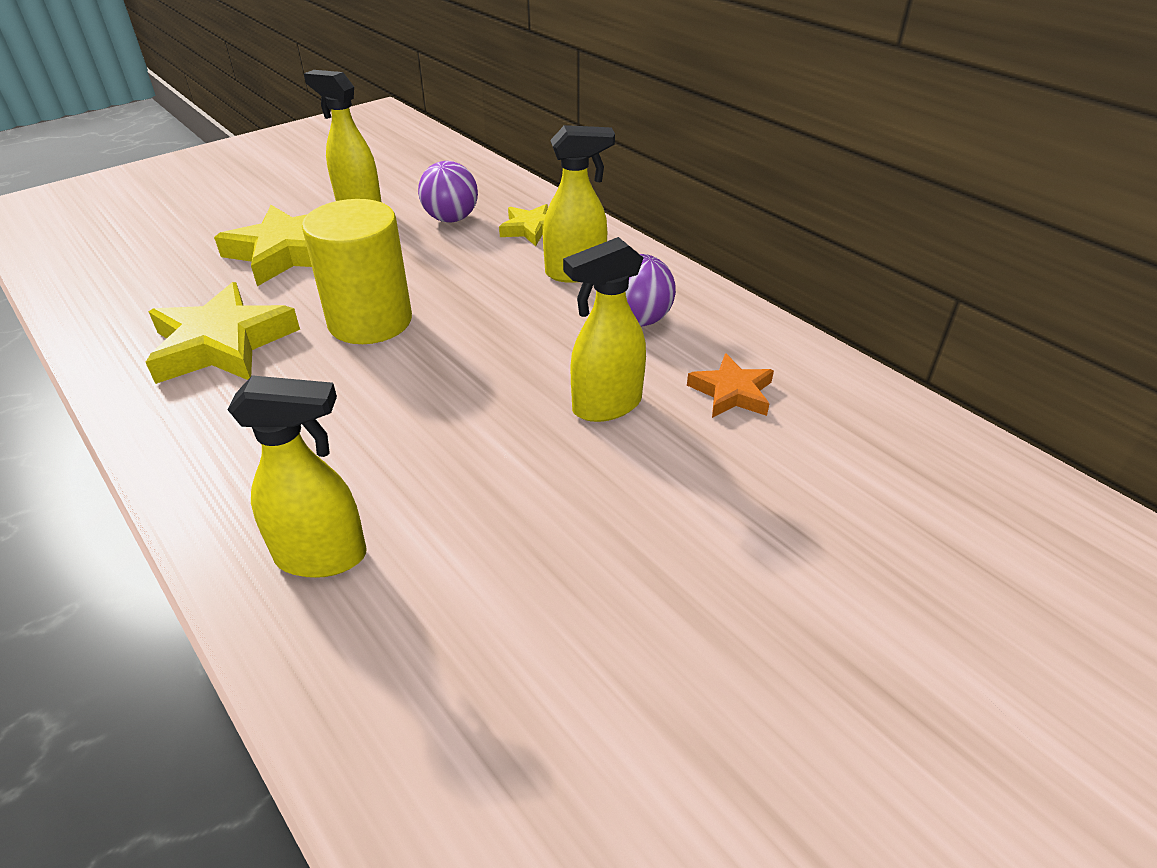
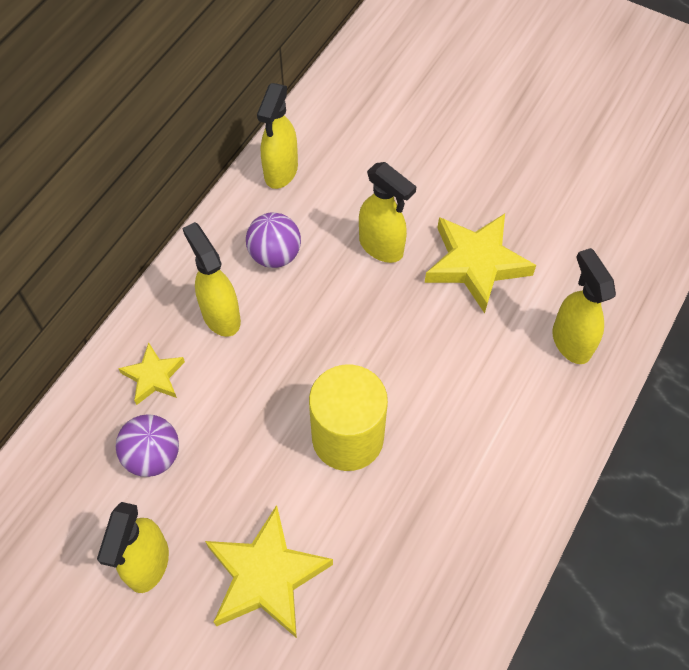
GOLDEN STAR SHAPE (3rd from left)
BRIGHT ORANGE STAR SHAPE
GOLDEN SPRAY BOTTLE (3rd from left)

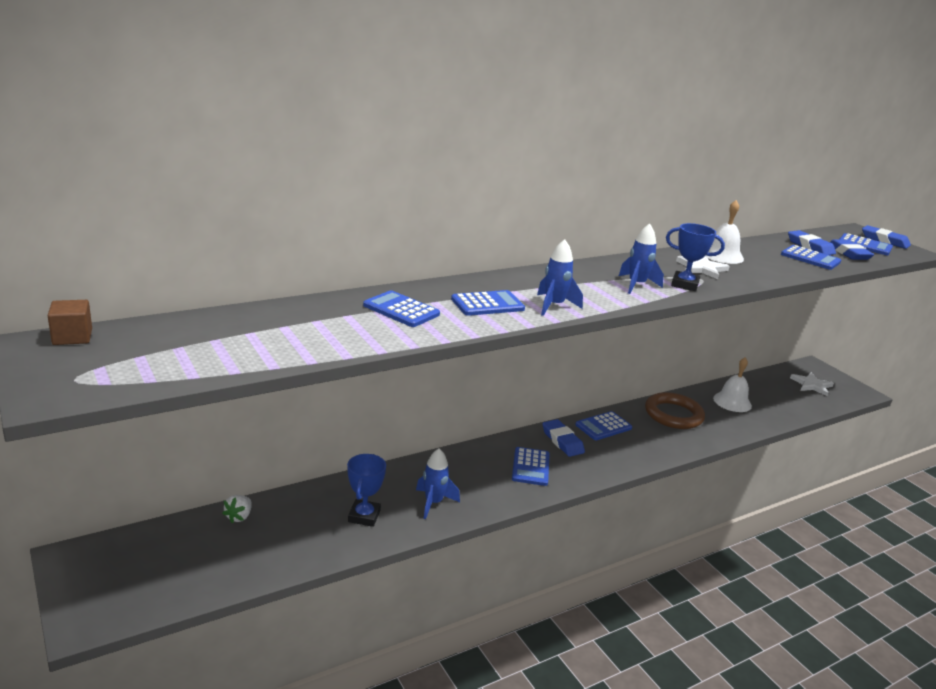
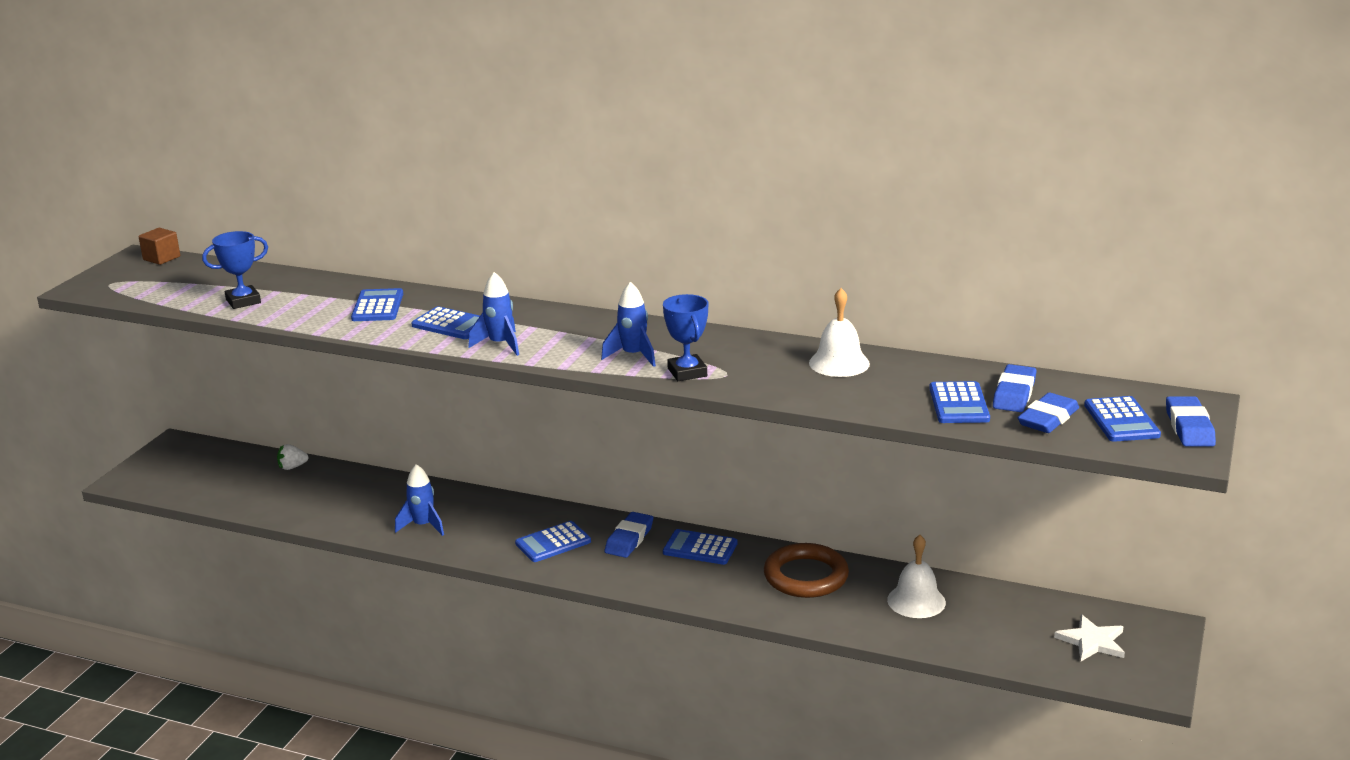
ROYAL BLUE TROPHY (1st from left)
SNOW-WHITE STAR SHAPE (1st from left in the first image)

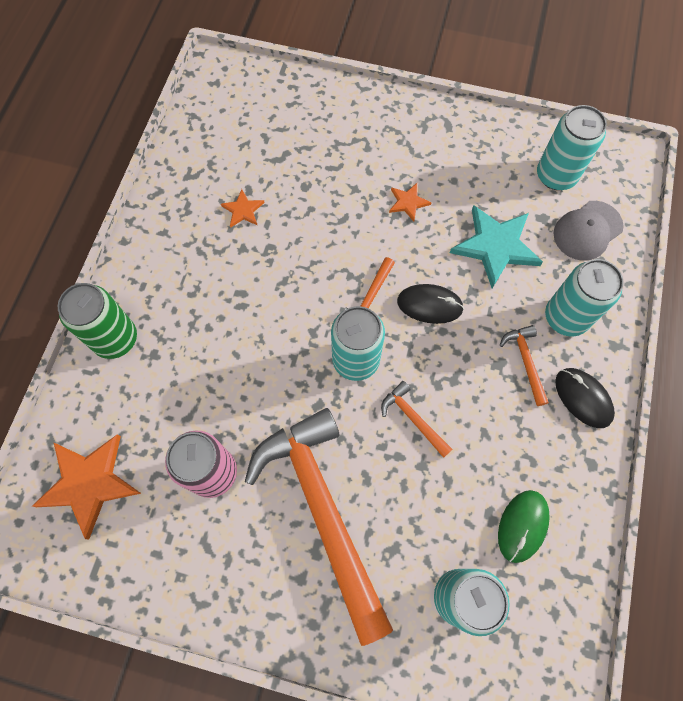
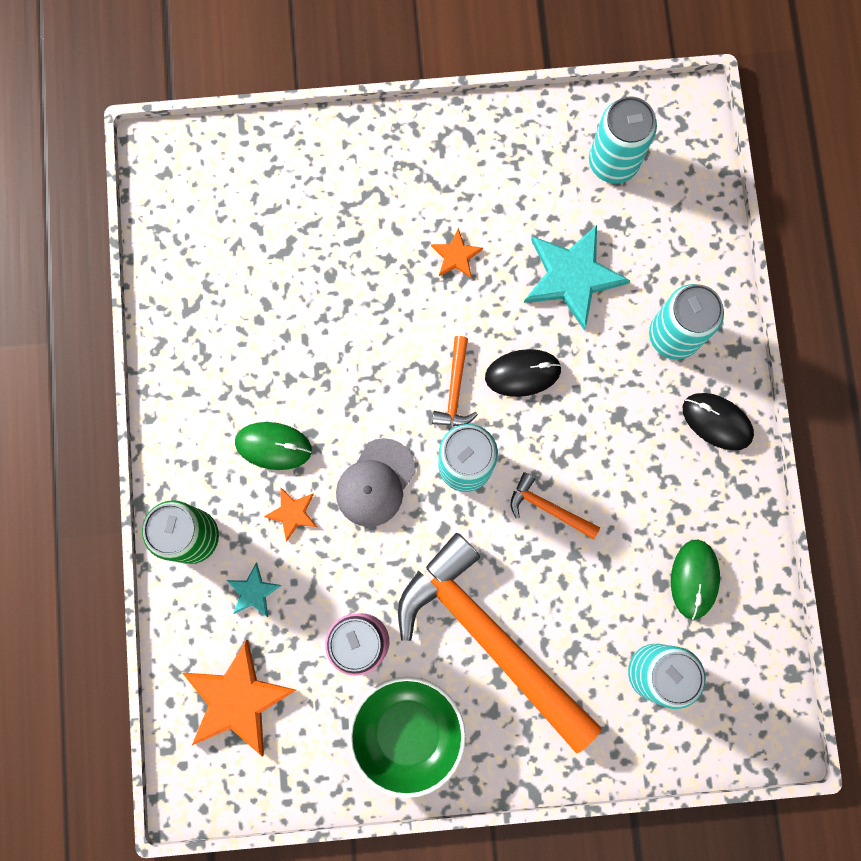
BRIGHT ORANGE STAR SHAPE (2nd from left)
BRIGHT ORANGE CARPENTER'S HAMMER (4th from left in the first image)
GREY BASEBALL CAP
TEAL STAR SHAPE (1st from left)
LEAF-GREEN PC MOUSE (1st from left)
LEAF-GREEN DEEP DISH

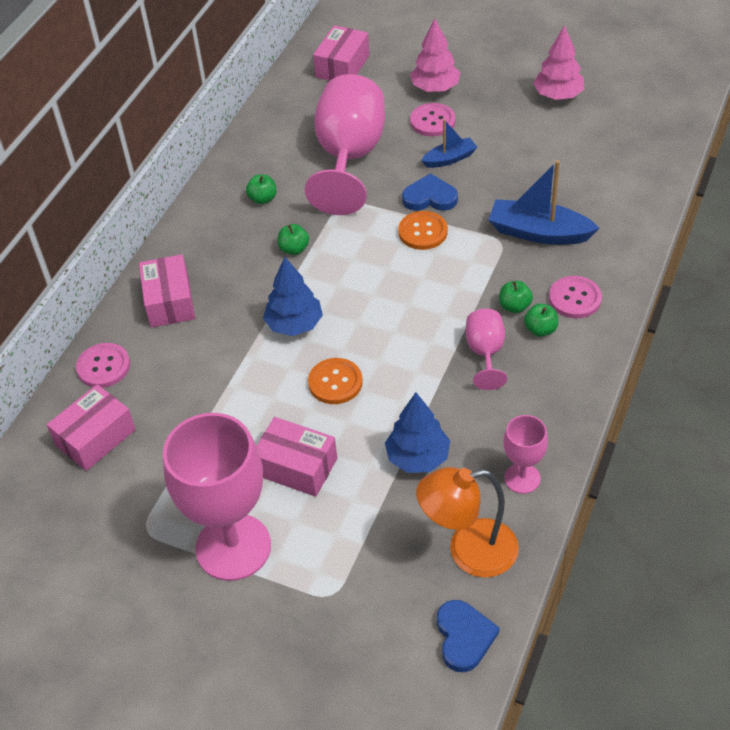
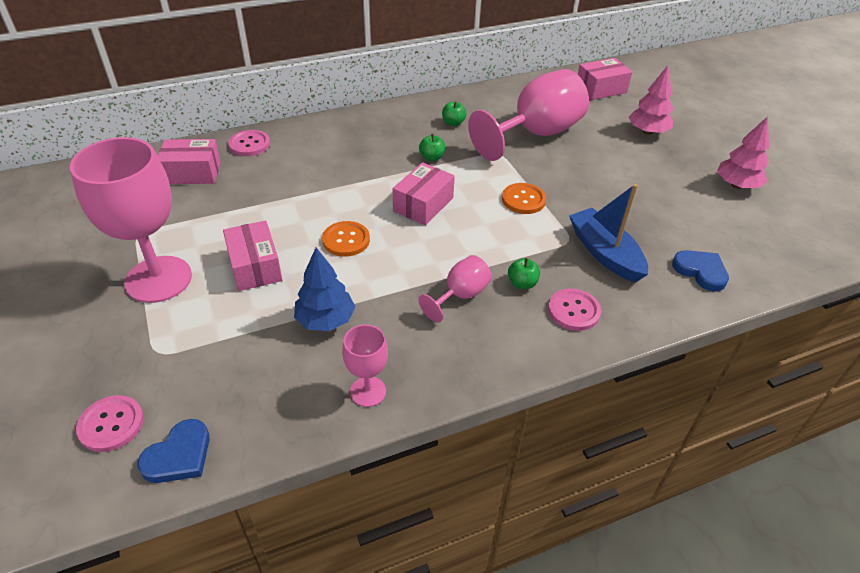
ROSE-PINK PACKAGE (3rd from left)
ROYAL BLUE FIR TREE (1st from left in the first image)
ROYAL BLUE HEART (2nd from left)
ROSE-PINK SEWING BUTTON (1st from left)
BRIGHT ORANGE DESK LAMP
ROYAL BLUE TOY BOAT (1st from left in the first image)
LEAF-GREEN APPLE FRUIT (4th from left in the first image)

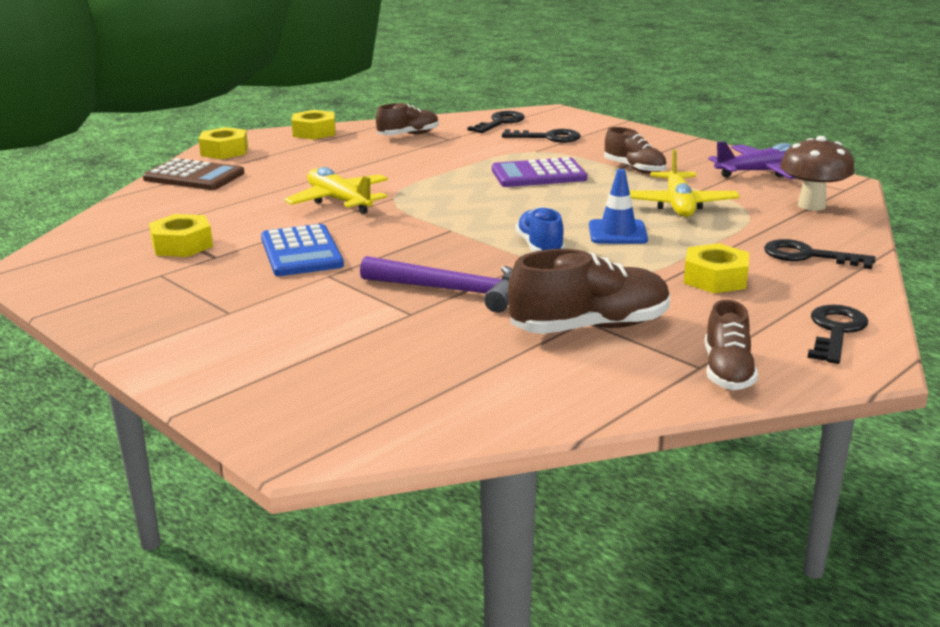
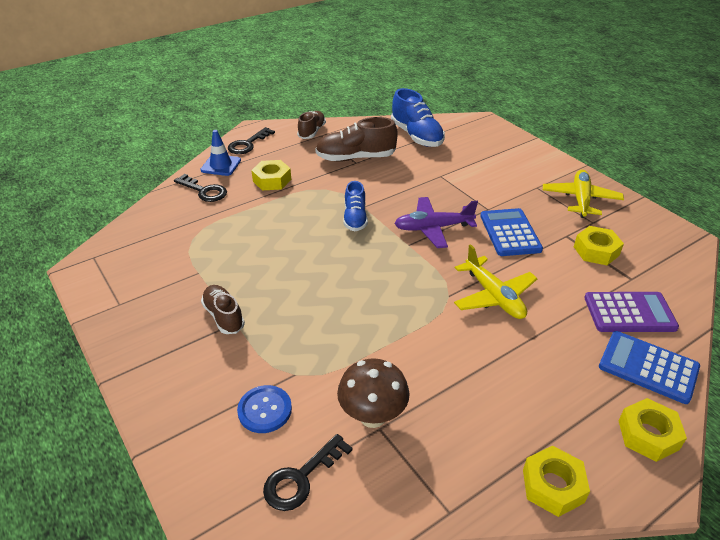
ROYAL BLUE CALCULATOR (2nd from left)
VIOLET CARPENTER'S HAMMER
BROWN SNEAKER (1st from left in the first image)
VIOLET CALCULATOR
ROYAL BLUE SEWING BUTTON
ROYAL BLUE SAFETY CONE
GOLDEN TOY PLANE (2nd from left)
VIOLET TOY PLANE
BROWN MUSHROOM
ROYAL BLUE SNEAKER (2nd from left)

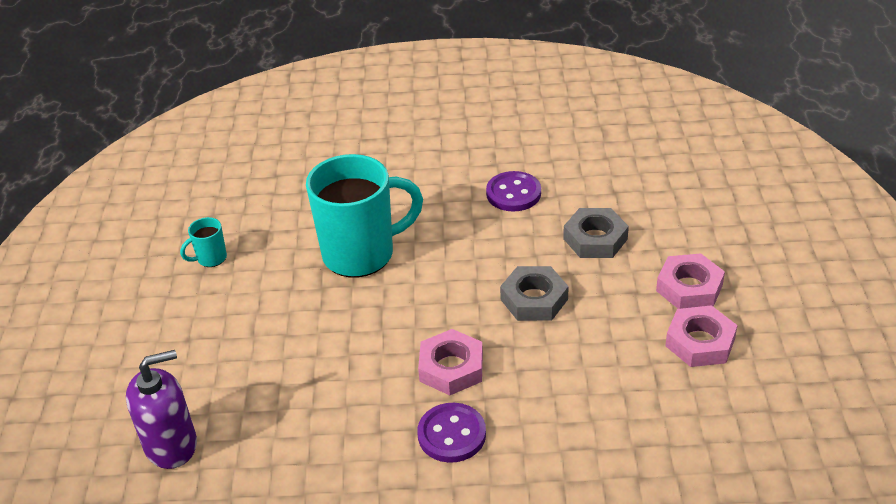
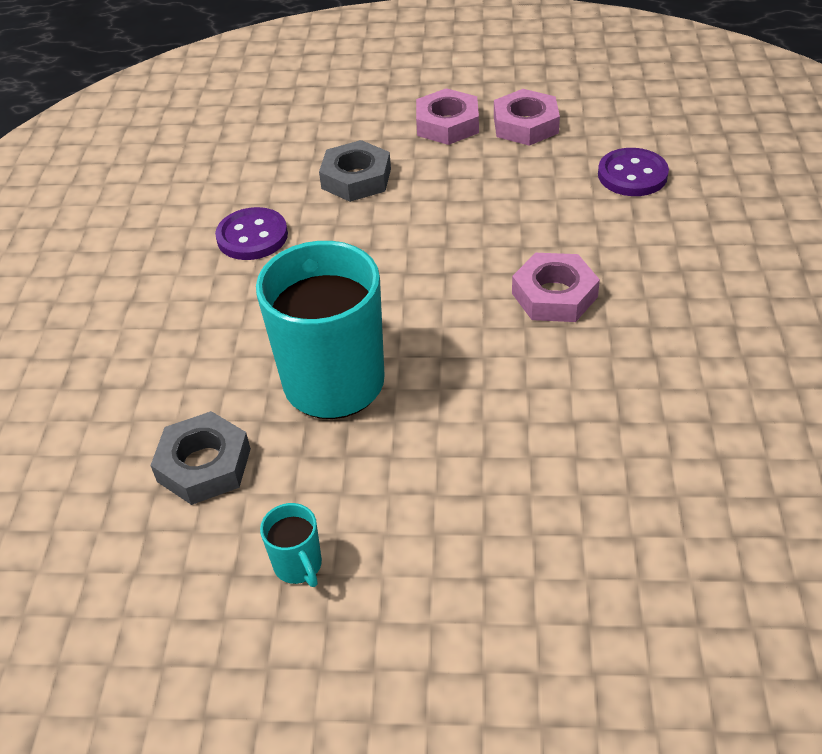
VIOLET SOAP PUMP
VIOLET SEWING BUTTON (2nd from left)
GREY HEXAGON NUT (1st from left)

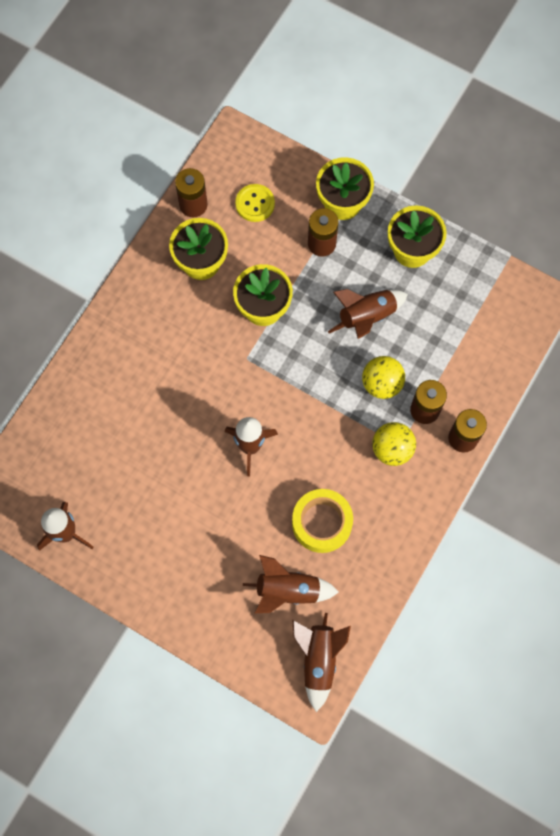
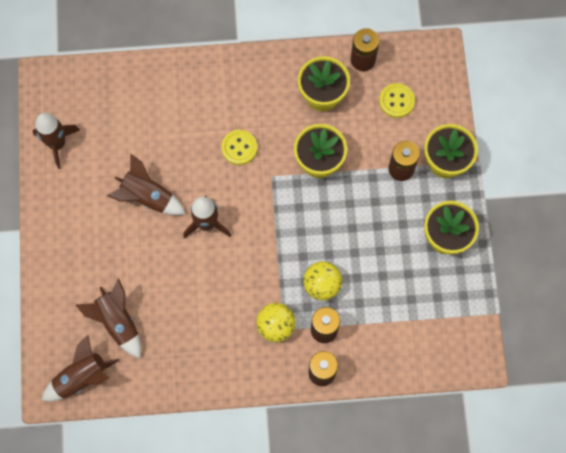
GOLDEN TAPE
BROWN SPACESHIP (4th from left)
GOLDEN SEWING BUTTON (1st from left)

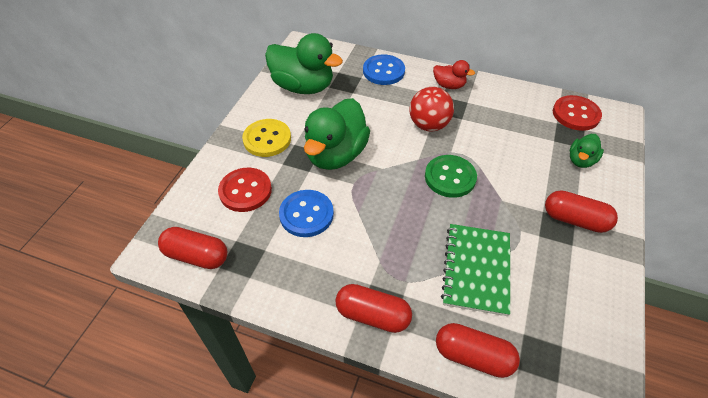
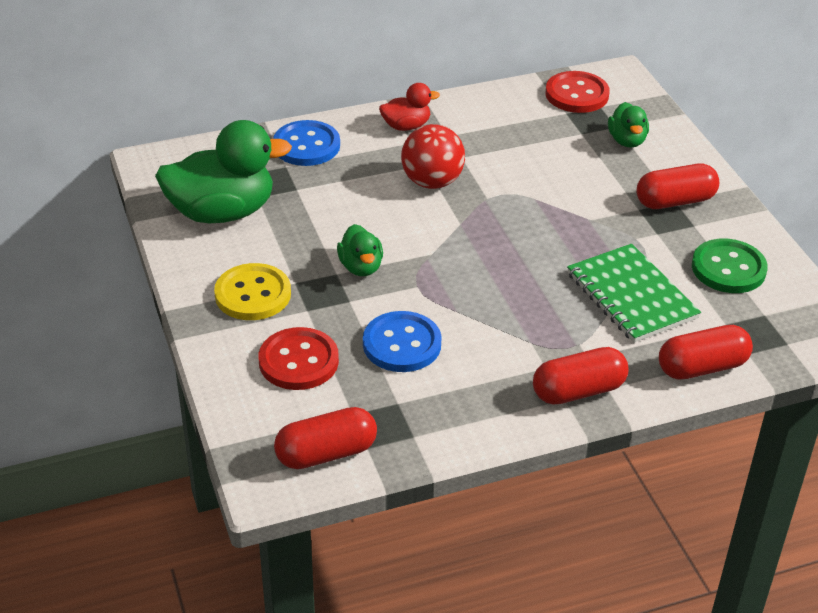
LEAF-GREEN DUCK (2nd from left)
LEAF-GREEN SEWING BUTTON

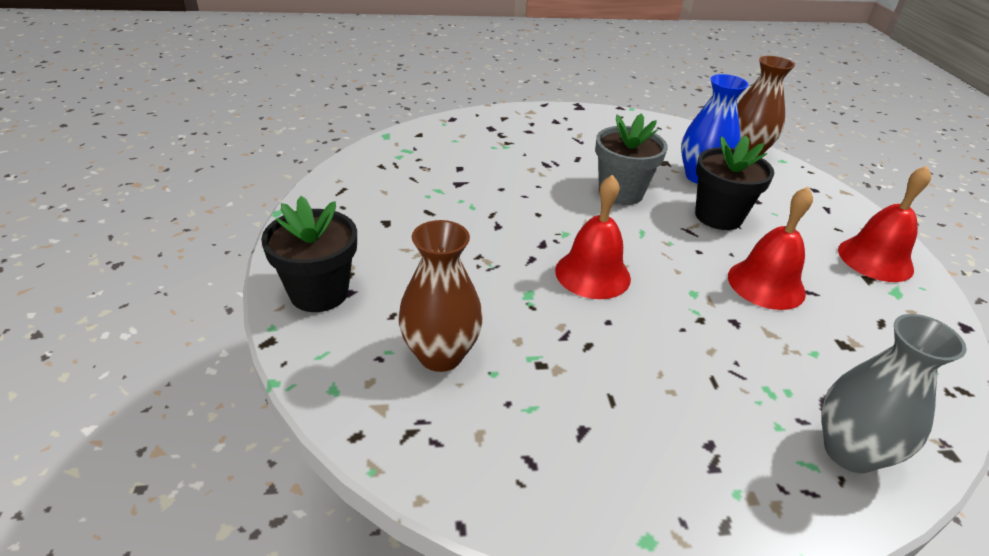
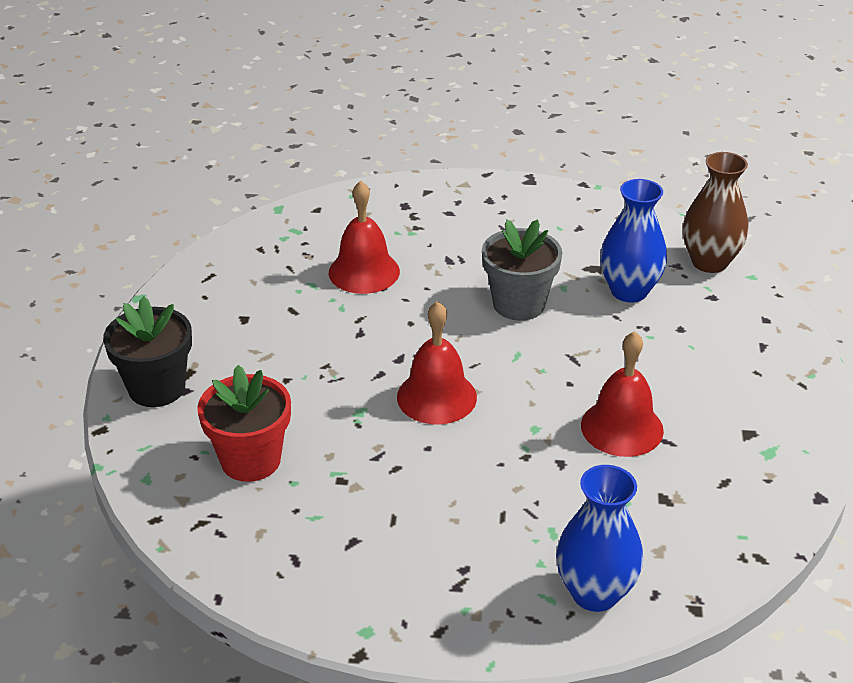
RED POTTED PLANT
JET-BLACK POTTED PLANT (2nd from left in the first image)
ROYAL BLUE TALL VASE (1st from left)
RED HAND BELL (1st from left)

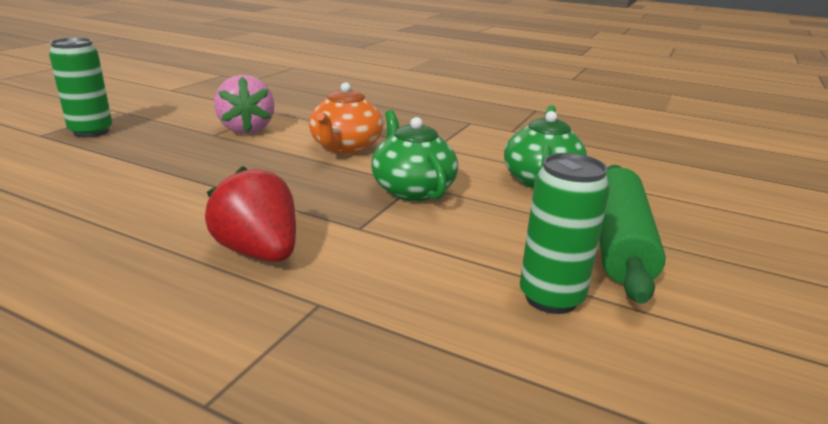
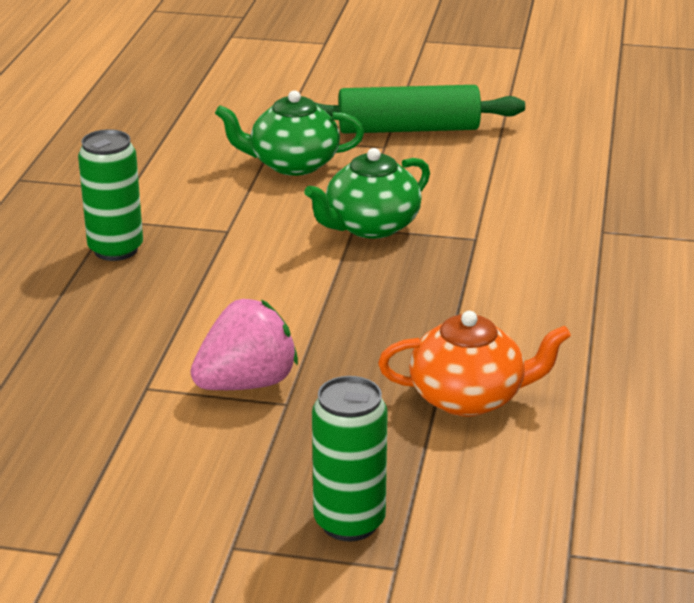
RED TOY STRAWBERRY
BRIGHT ORANGE TEA POT
LEAF-GREEN TIN (1st from left)

